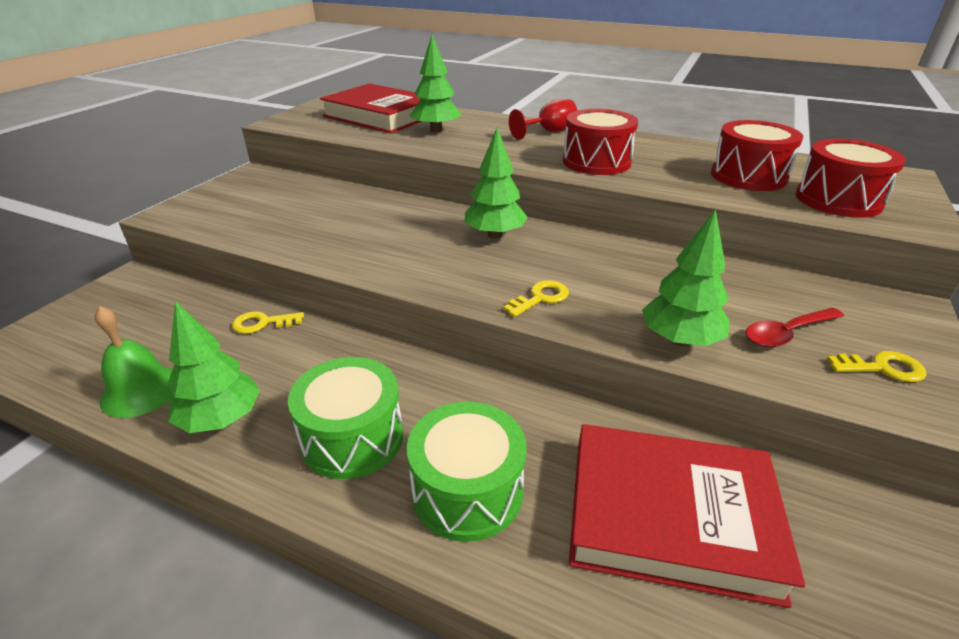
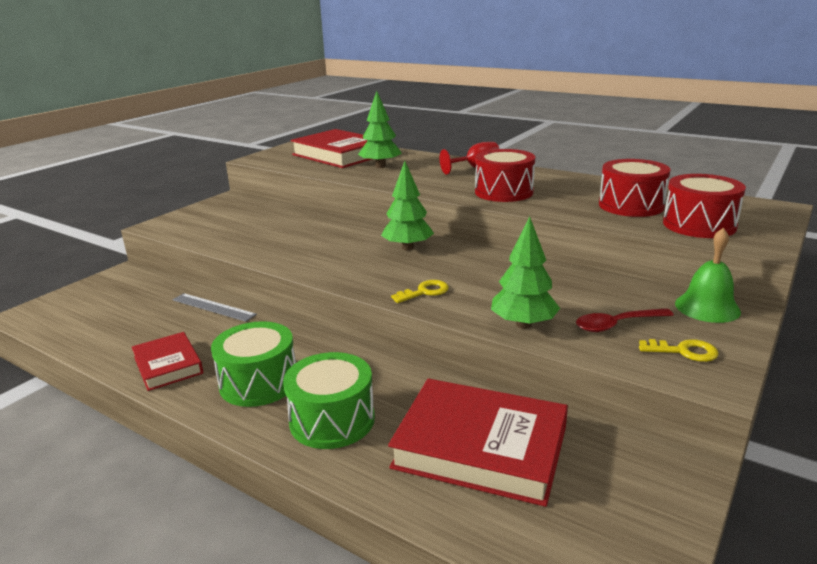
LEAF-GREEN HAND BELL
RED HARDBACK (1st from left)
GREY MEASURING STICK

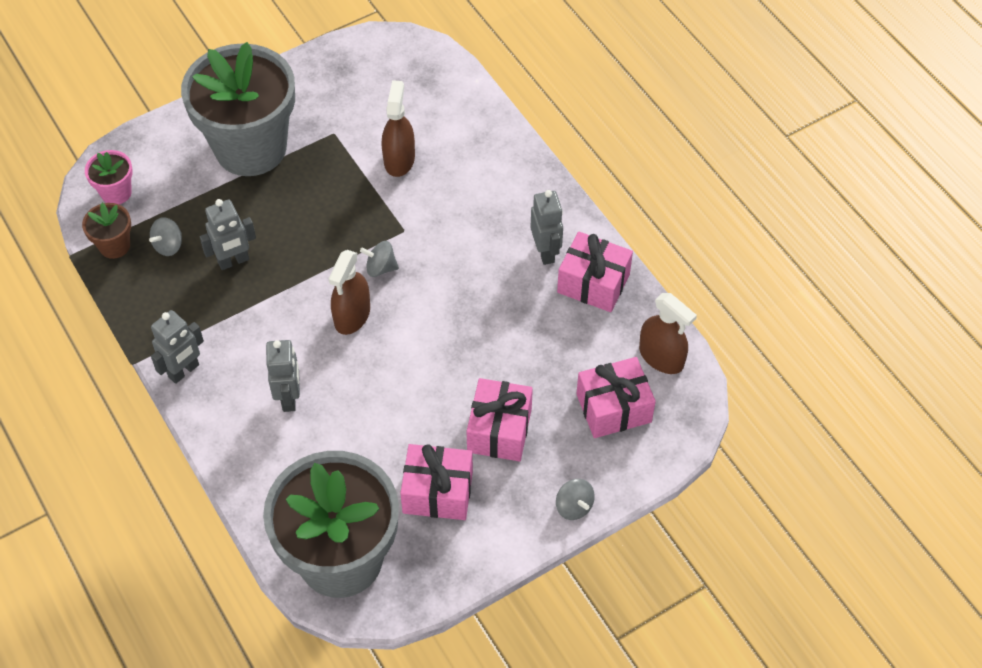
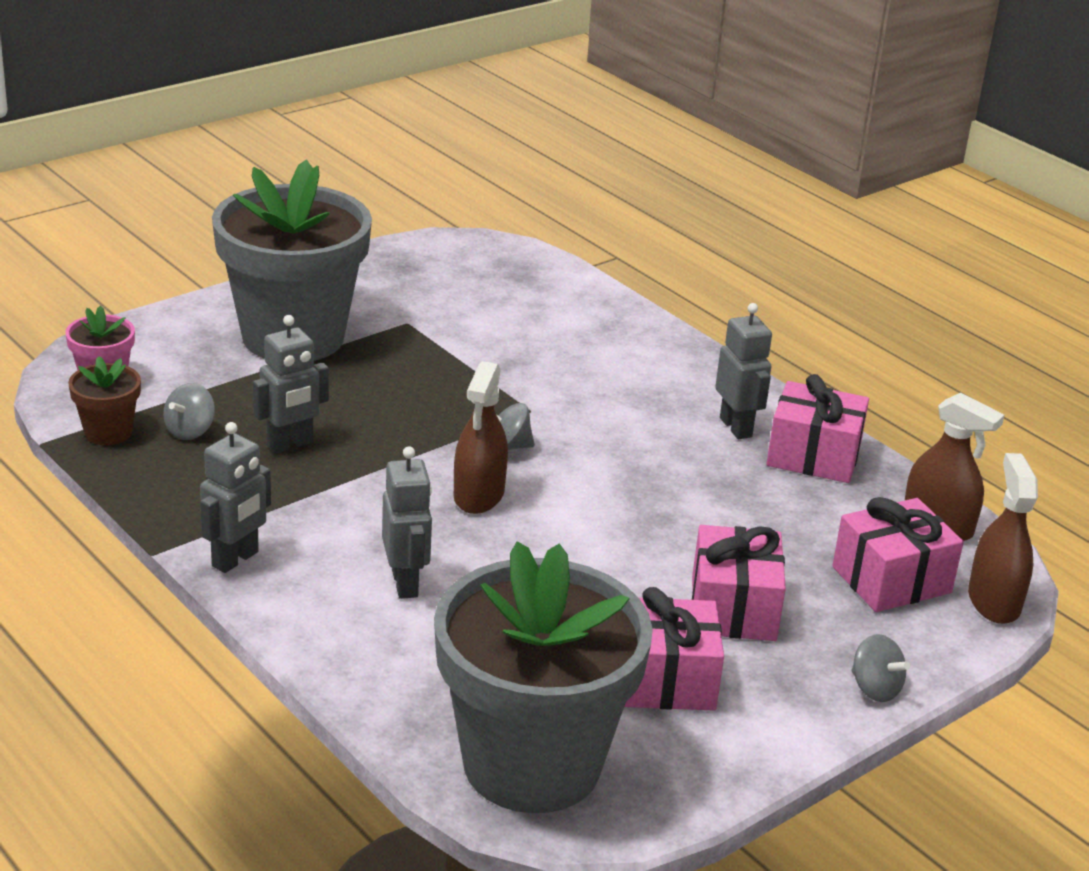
BROWN SPRAY BOTTLE (3rd from left)

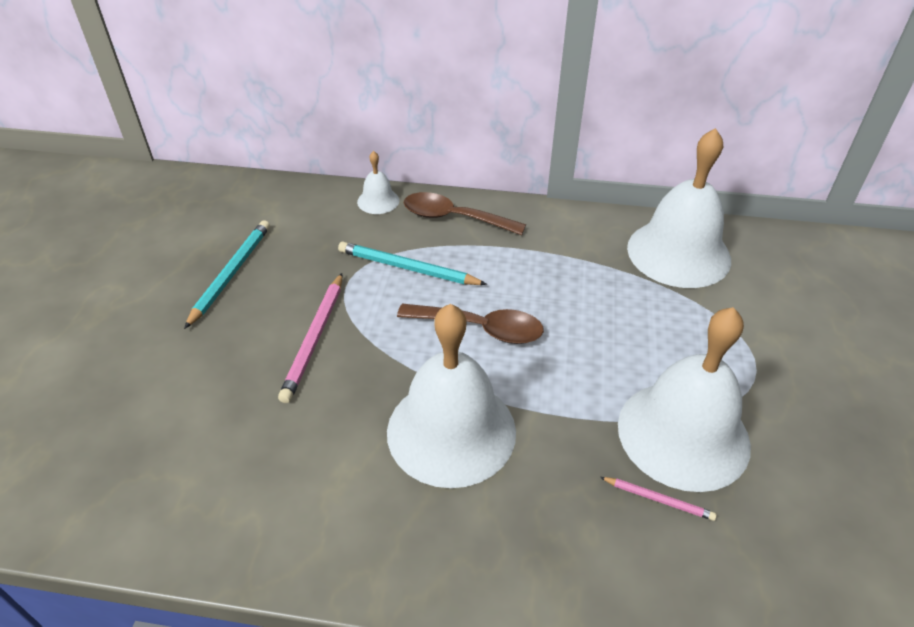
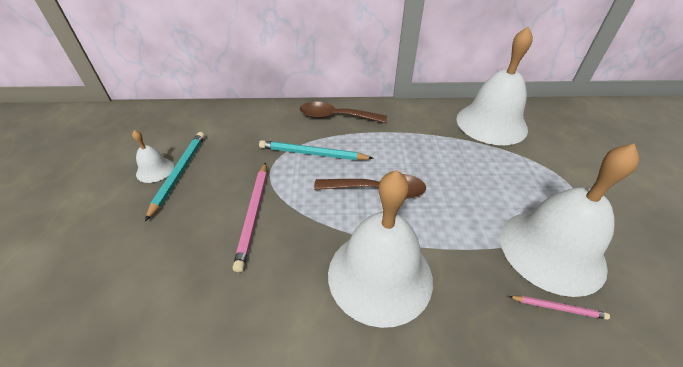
SNOW-WHITE HAND BELL (1st from left)

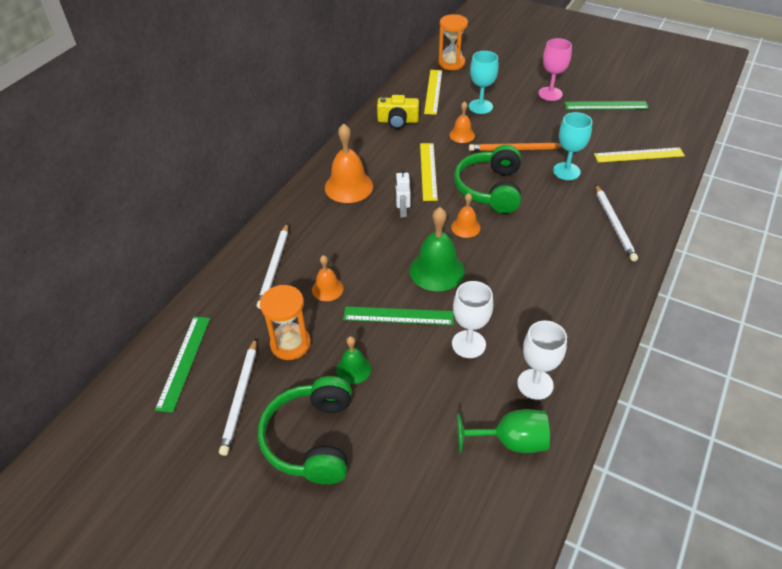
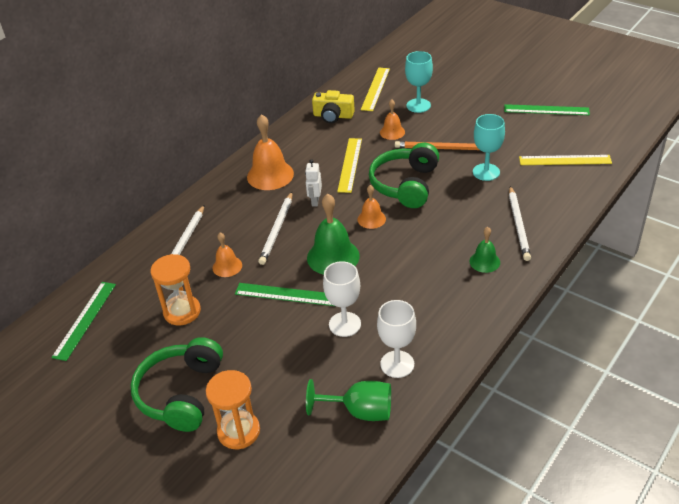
SNOW-WHITE LEAD PENCIL (2nd from left)
LEAF-GREEN HAND BELL (2nd from left)
BRIGHT ORANGE SANDGLASS (2nd from left)
ROSE-PINK WINE GLASS

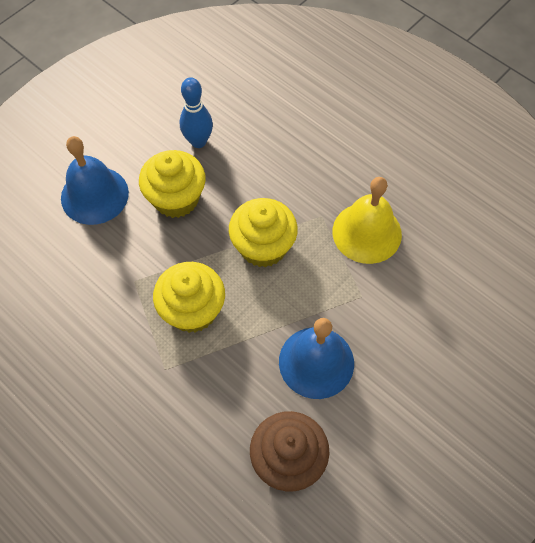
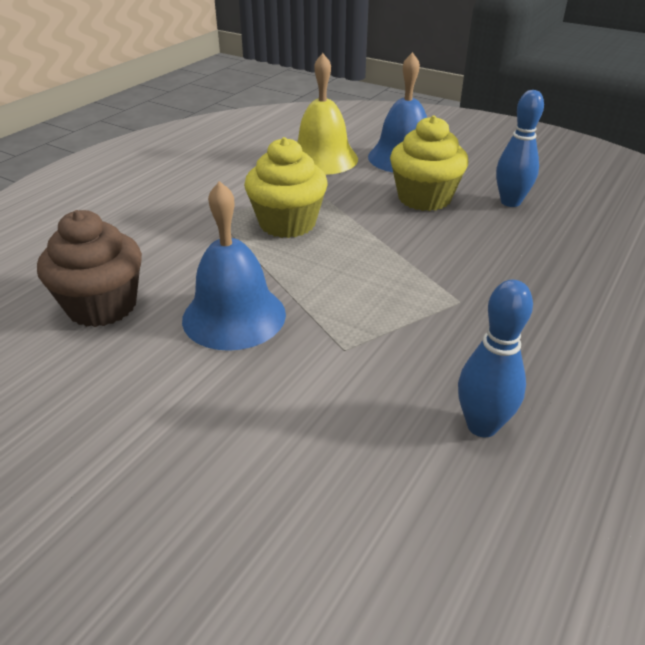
GOLDEN FAIRY CAKE (3rd from left in the first image)
GOLDEN HAND BELL
ROYAL BLUE BOWLING PIN (1st from left)

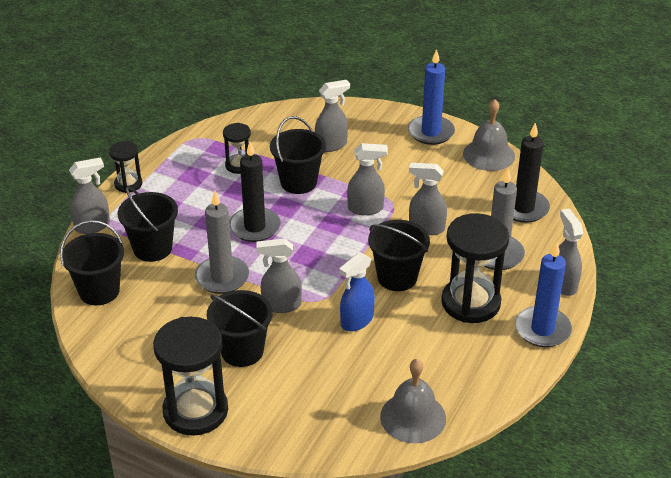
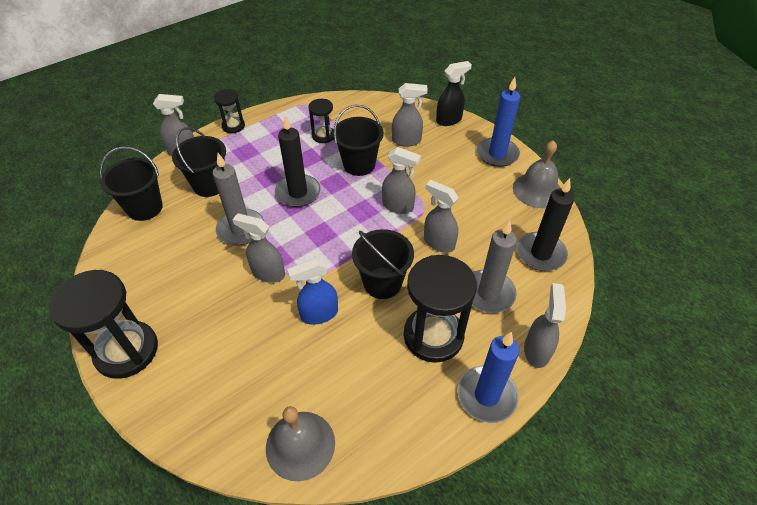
JET-BLACK PAIL (3rd from left in the first image)
JET-BLACK SPRAY BOTTLE

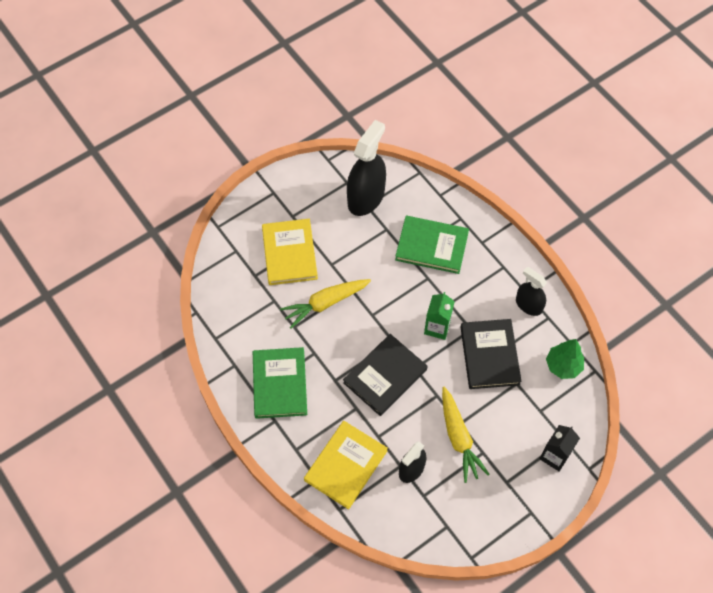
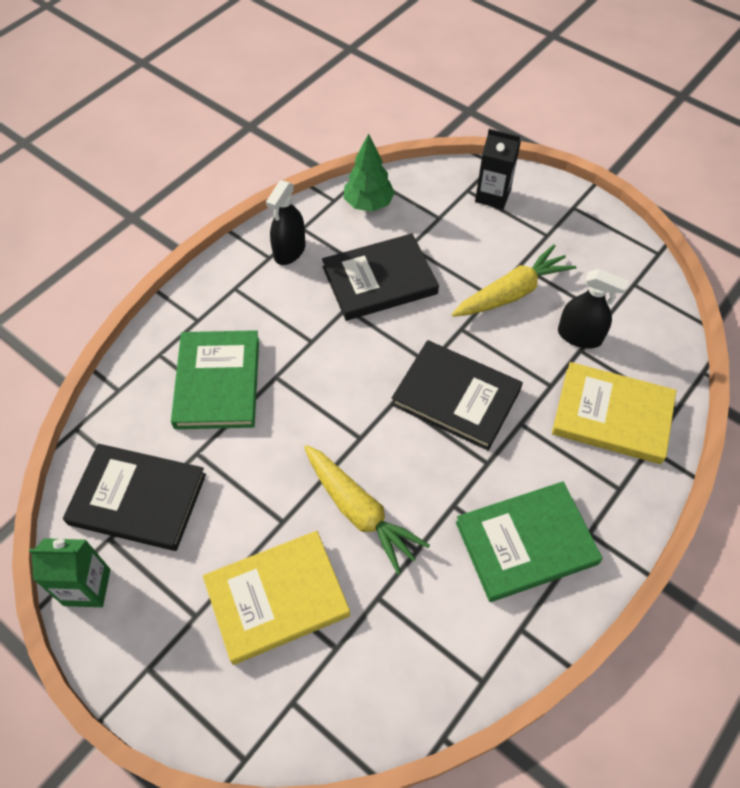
JET-BLACK HARDBACK (1st from left)
LEAF-GREEN JUICE CARTON

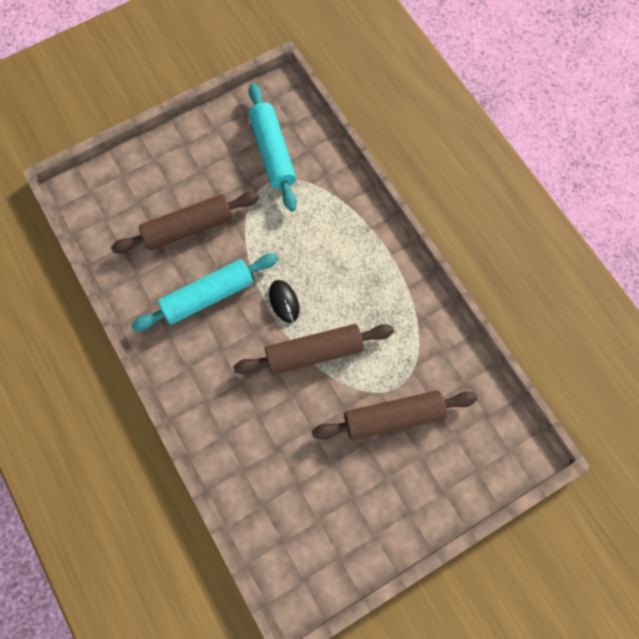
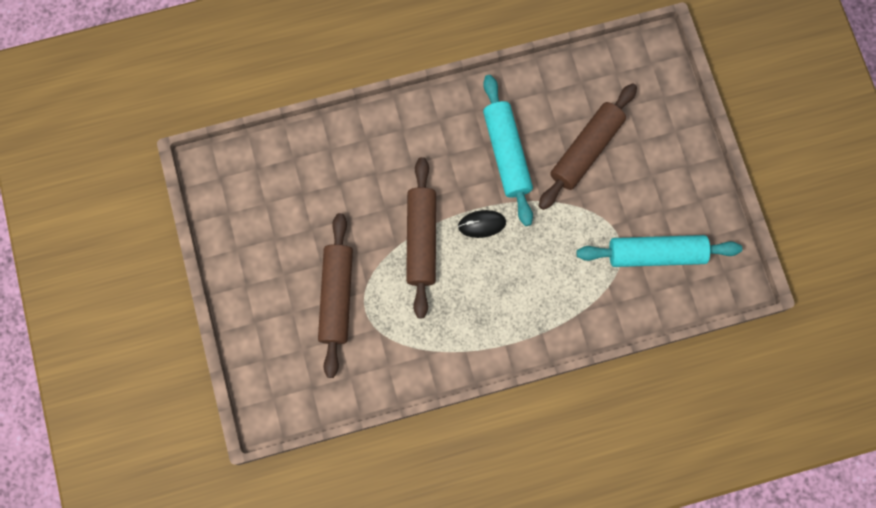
BROWN DOUGH ROLLER (3rd from left)

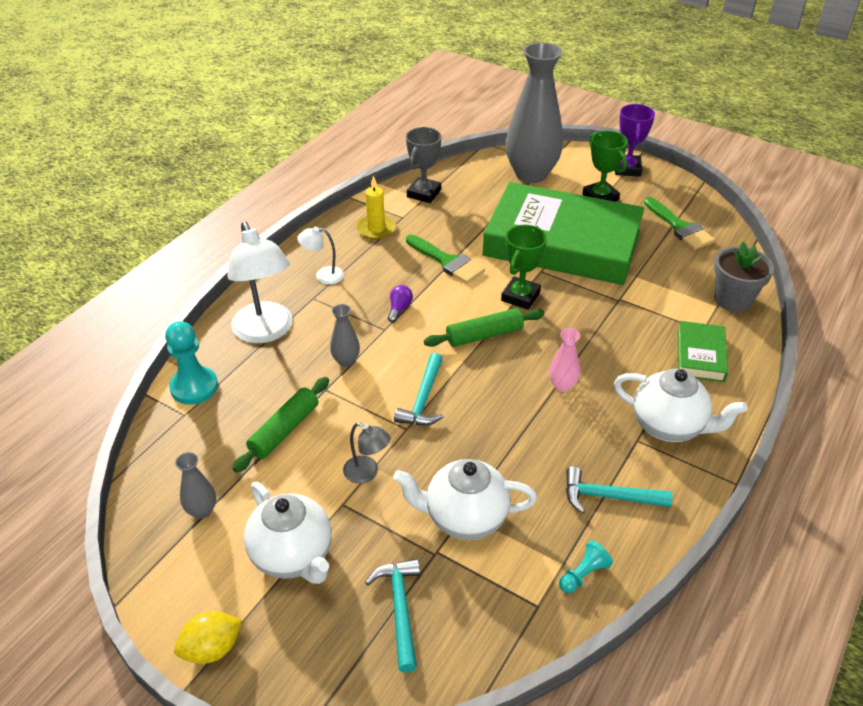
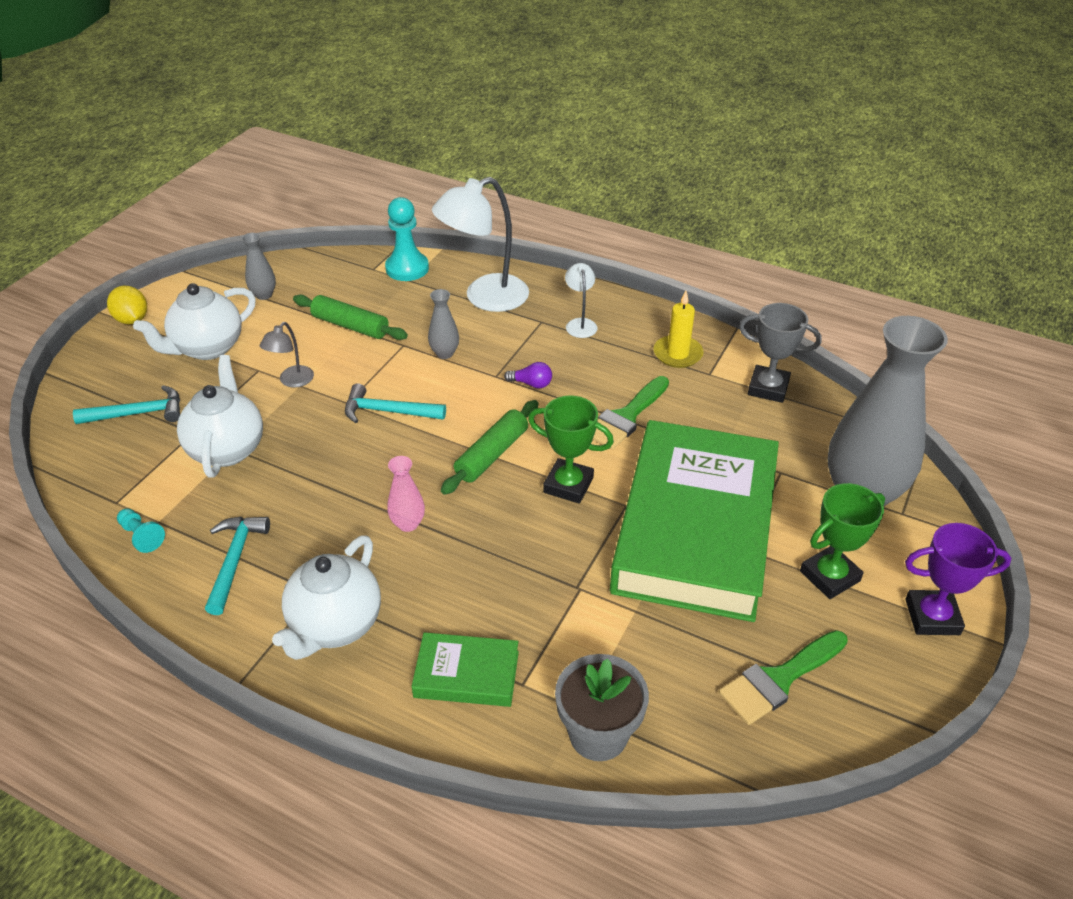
LEAF-GREEN DOUGH ROLLER (2nd from left)

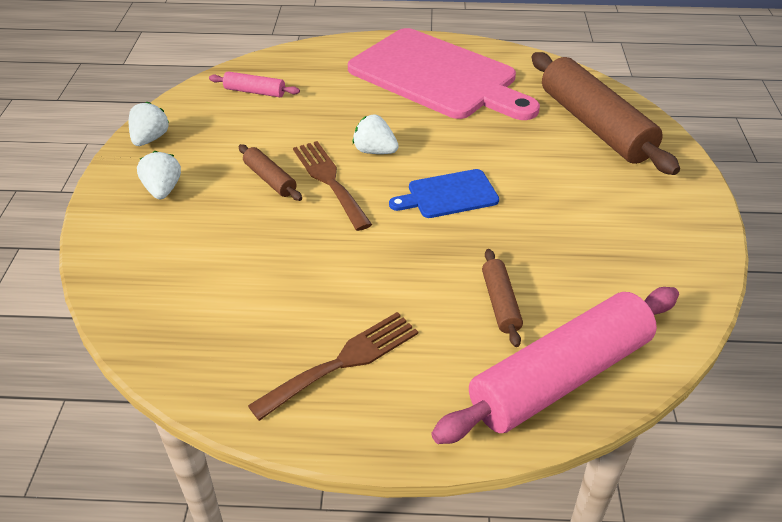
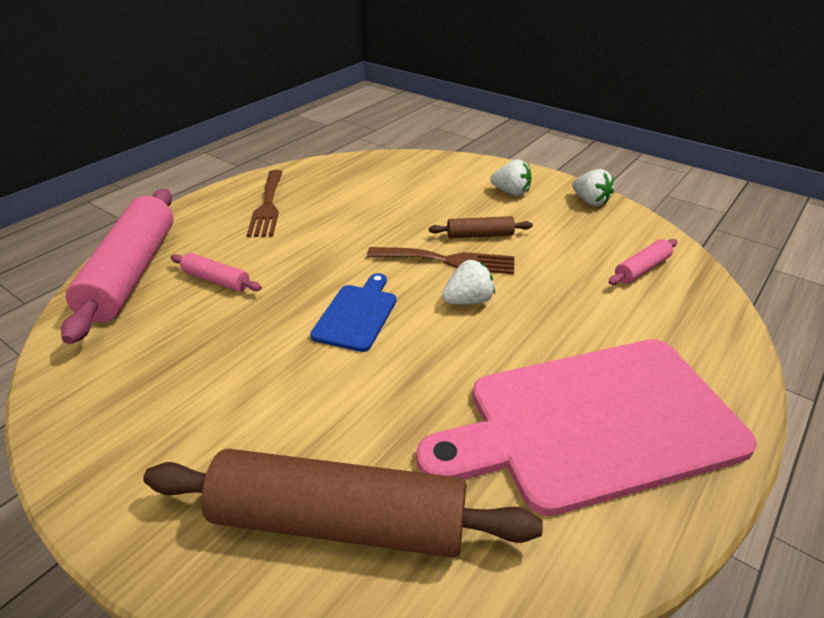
ROSE-PINK DOUGH ROLLER (2nd from left)

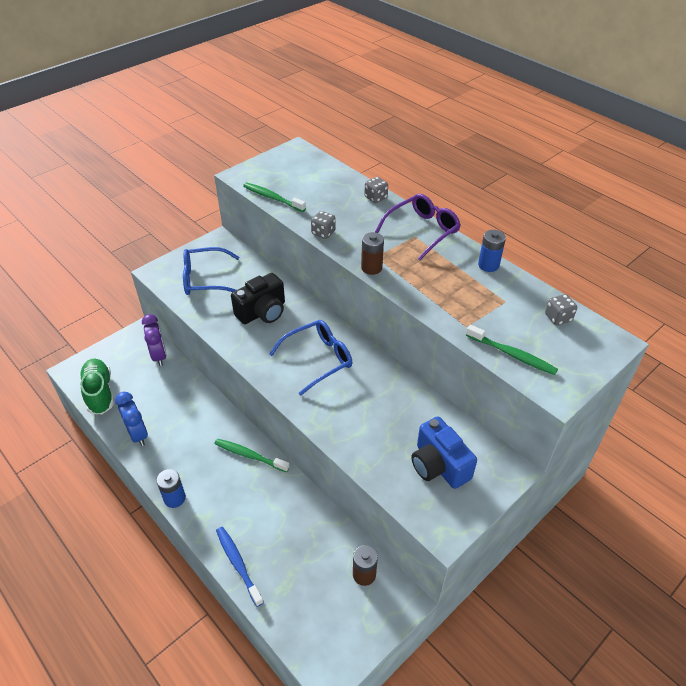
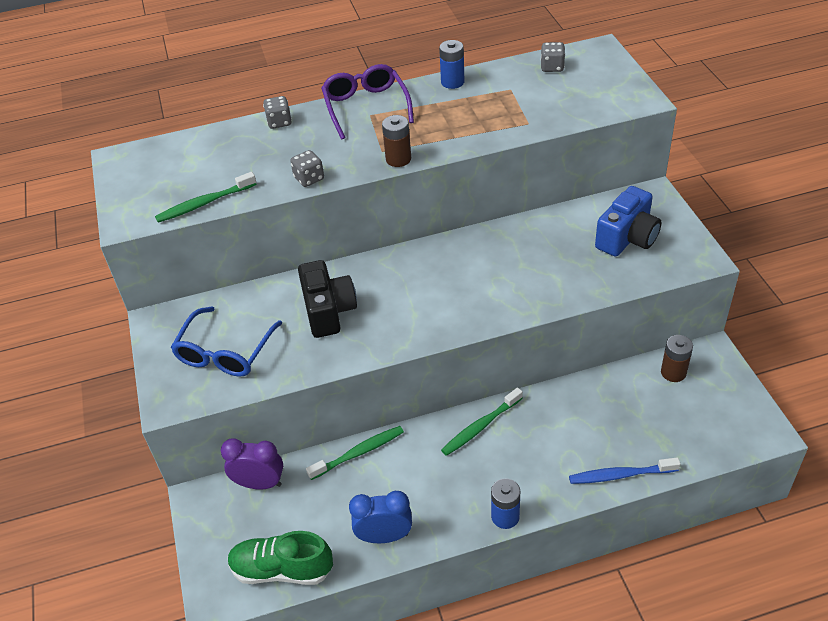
ROYAL BLUE GLASSES (2nd from left in the first image)
ROYAL BLUE COMPACT CAMERA
LEAF-GREEN DENTAL BRUSH (2nd from left)

